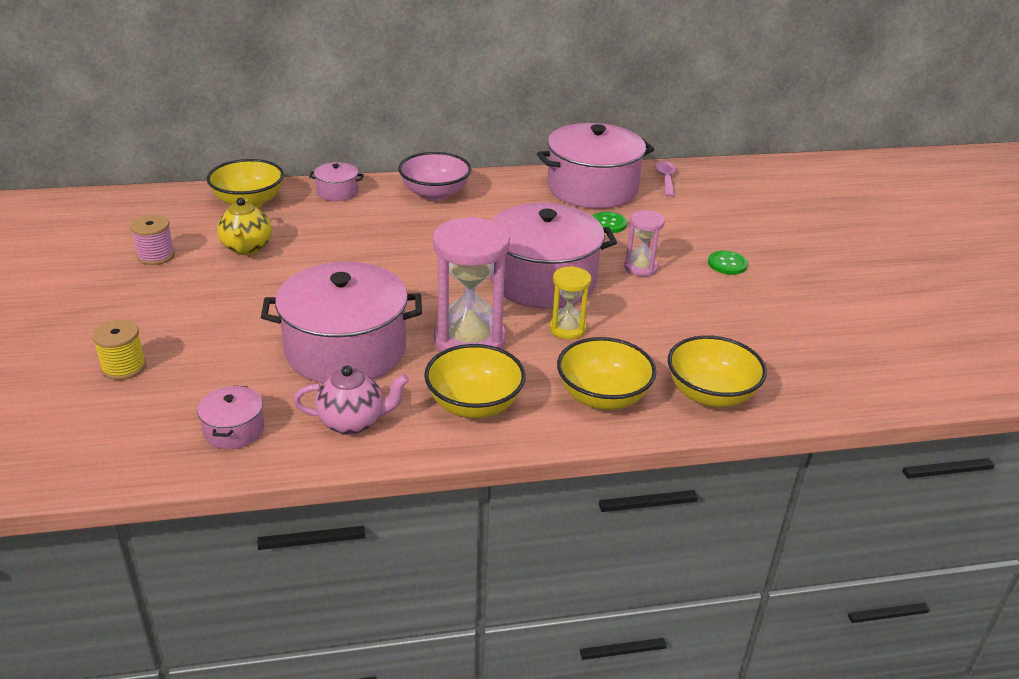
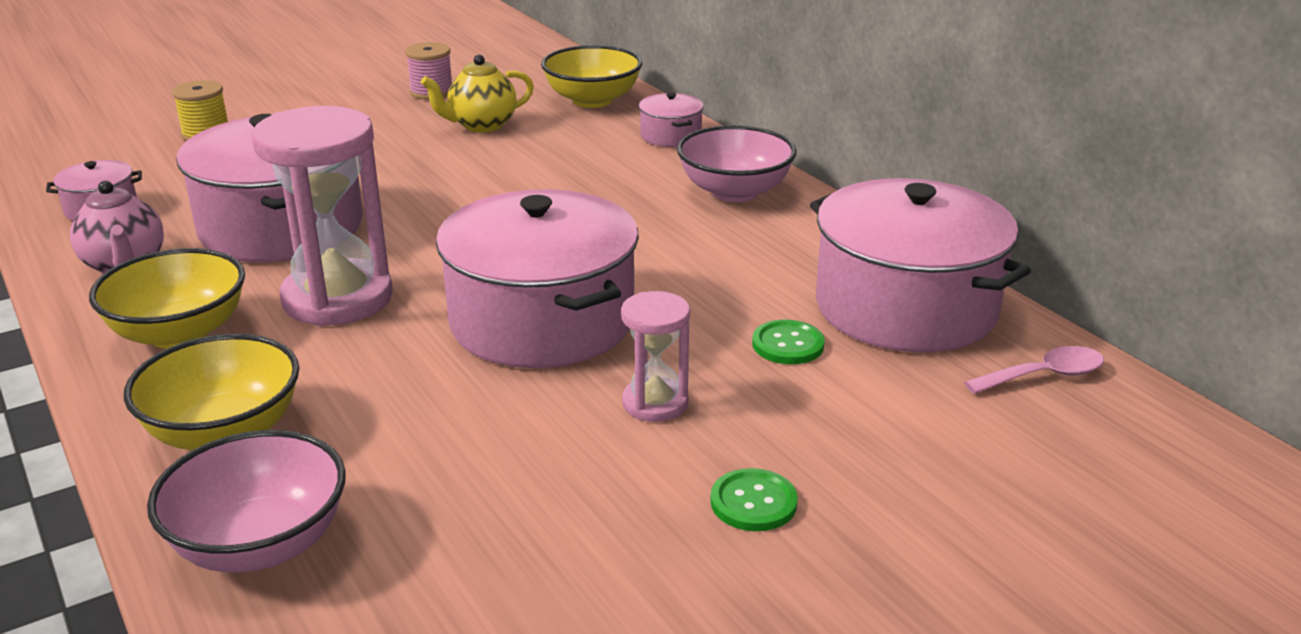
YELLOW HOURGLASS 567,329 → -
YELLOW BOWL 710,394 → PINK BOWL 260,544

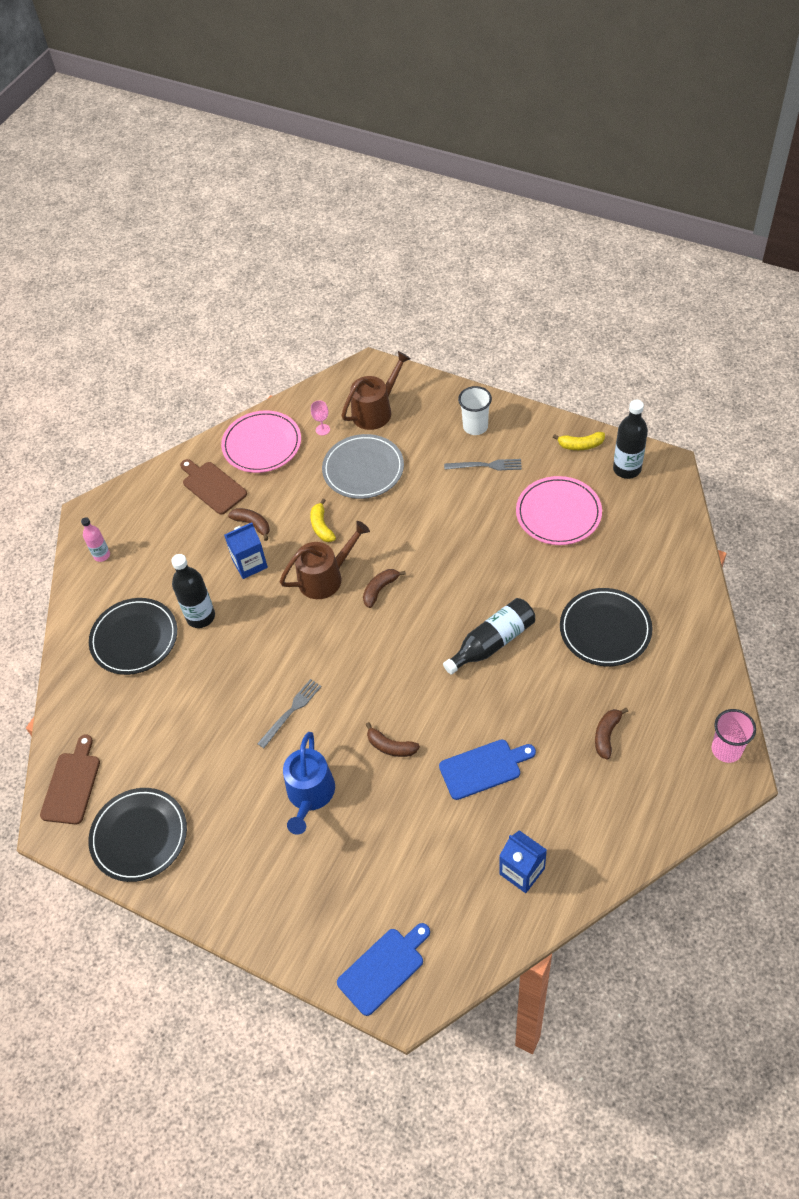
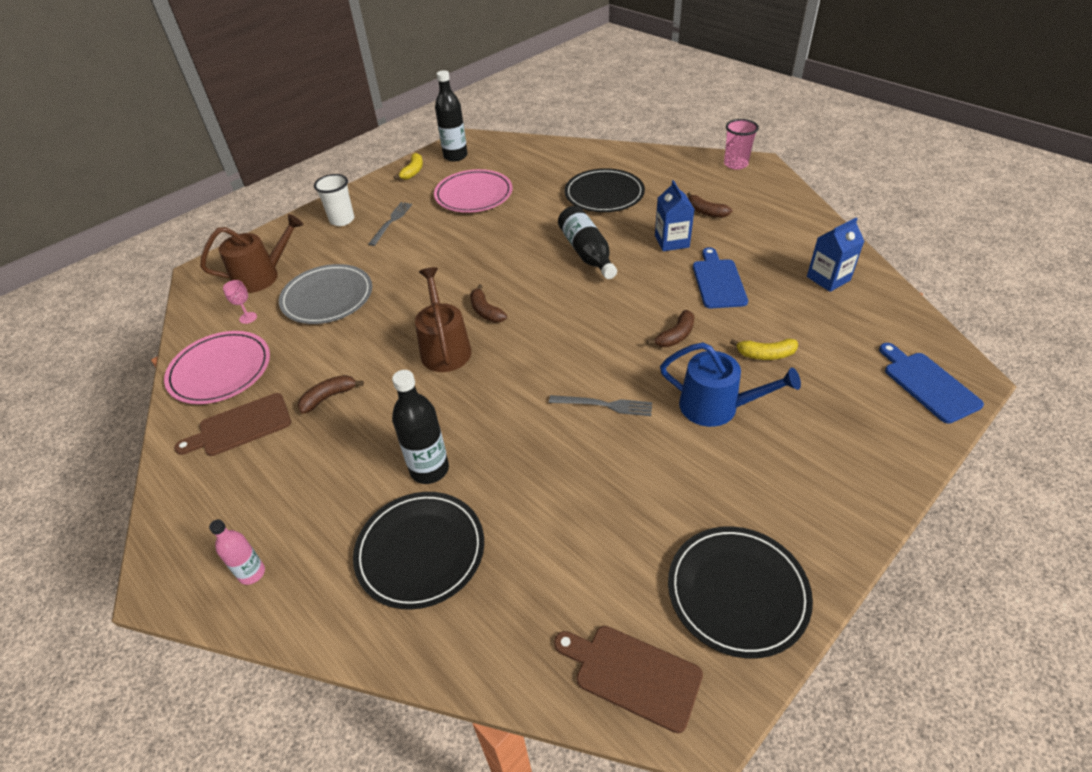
BLUE CARTON 250,563 → BLUE CARTON 671,241, shifted
YELLOW BANANA 321,526 → YELLOW BANANA 765,355, shifted
GREY FORK 291,711 → GREY FORK 604,405, 135 degrees clockwise
BROWN WATERING CAN 375,411 → BROWN WATERING CAN 261,276, 90 degrees clockwise

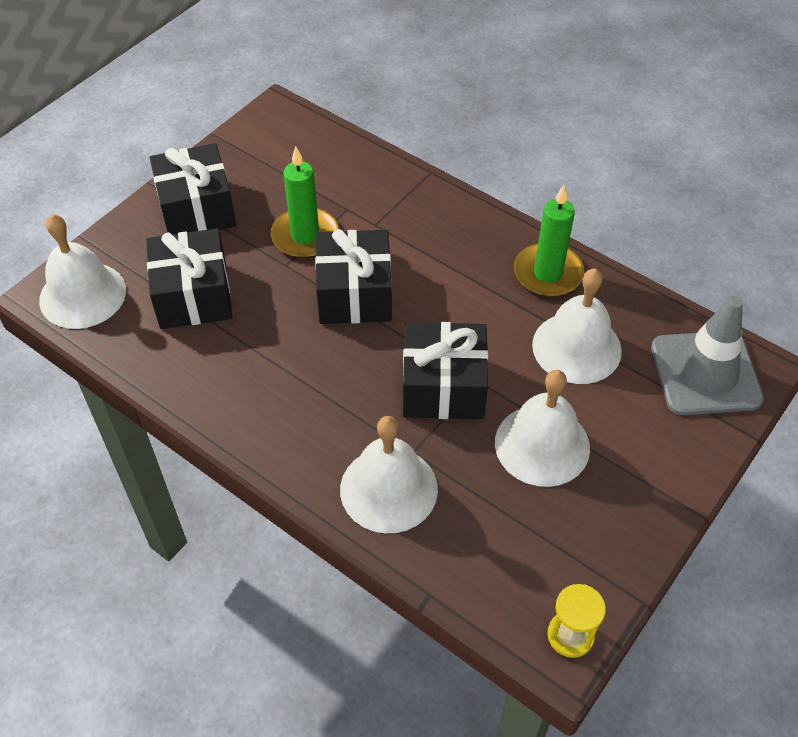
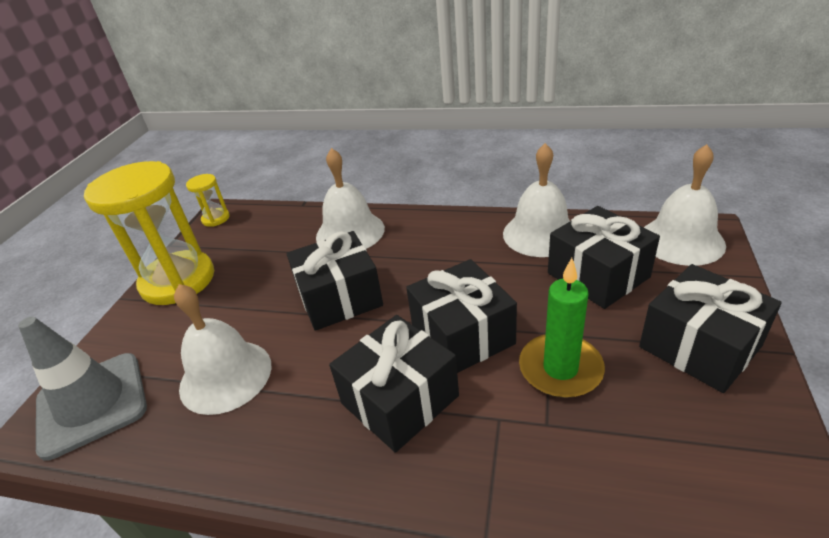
GREEN CANDLE 547,273 → -
- → YELLOW HOURGLASS 178,281
- → BLACK GIFT 400,400
WHITE BELL 542,445 → WHITE BELL 540,234, shifted

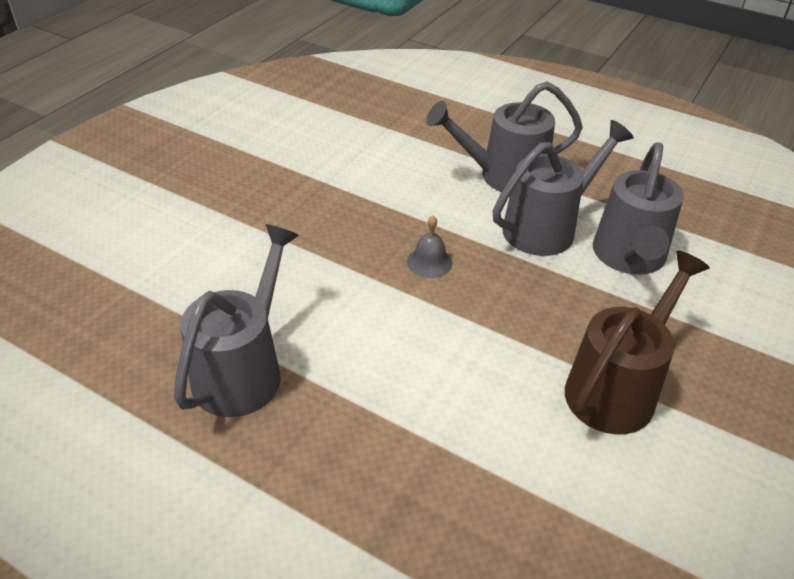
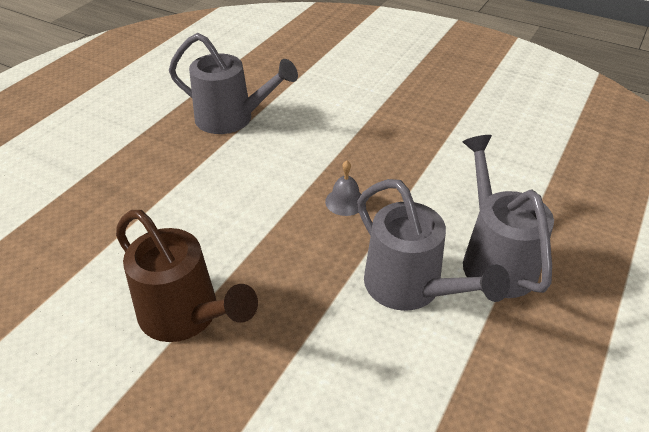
GREY WATERING CAN 628,258 → -

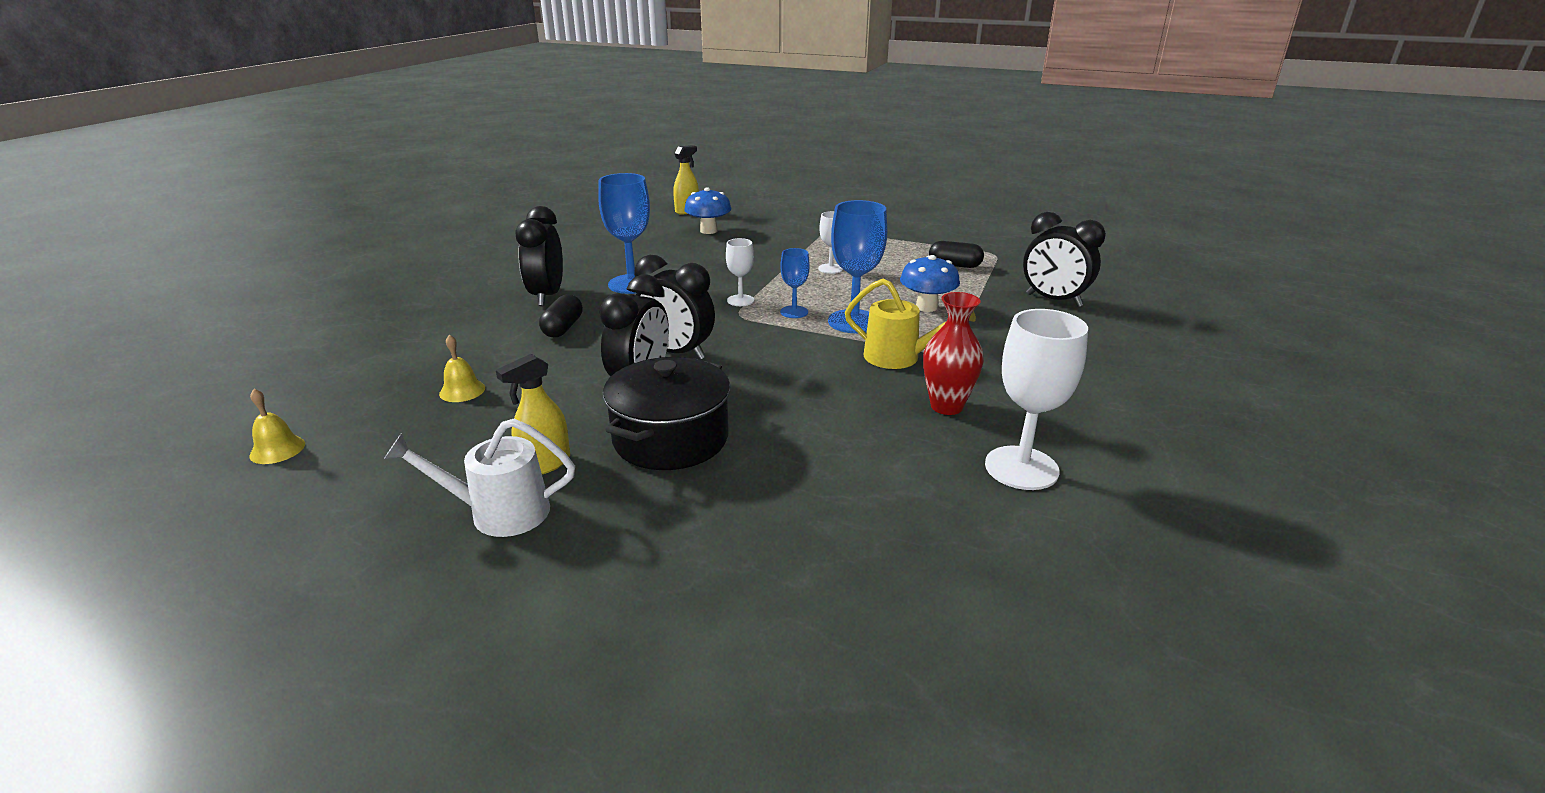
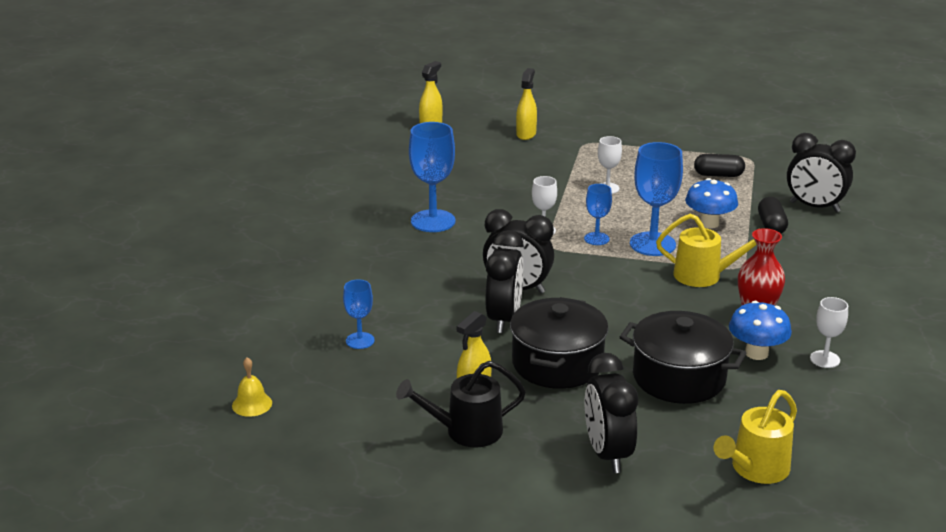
- → YELLOW SPRAY BOTTLE 526,134
- → BLACK POT 679,378
- → YELLOW WATERING CAN 755,469
BLACK CLOCK 547,296 → BLACK CLOCK 607,454, shifted
BLACK CAPSULE 563,328 → BLACK CAPSULE 771,226, shifted
BLUE MUSHROOM 708,231 → BLUE MUSHROOM 756,353, shifted
YELLOW BELL 462,391 → BLUE GOBLET 360,340
WHITE WATERING CAN 498,513 → BLACK WATERING CAN 465,431
WHITE GOBLET 1021,468 → WHITE GOBLET 825,359, x0.55

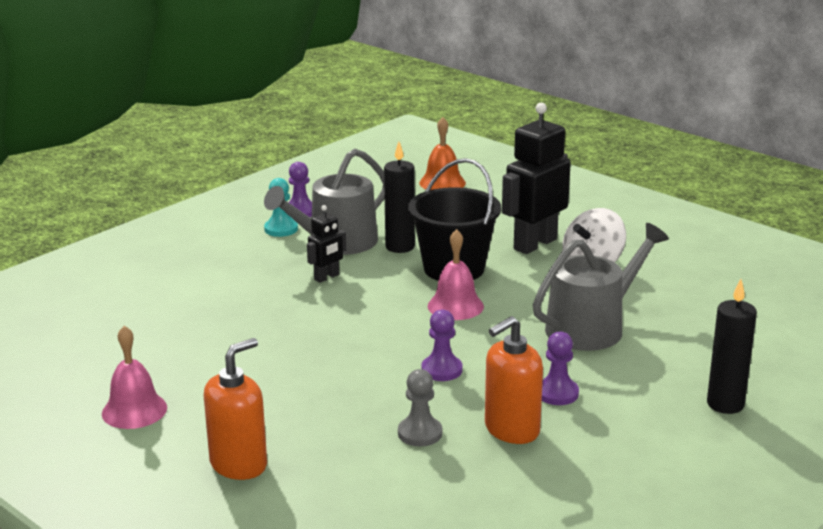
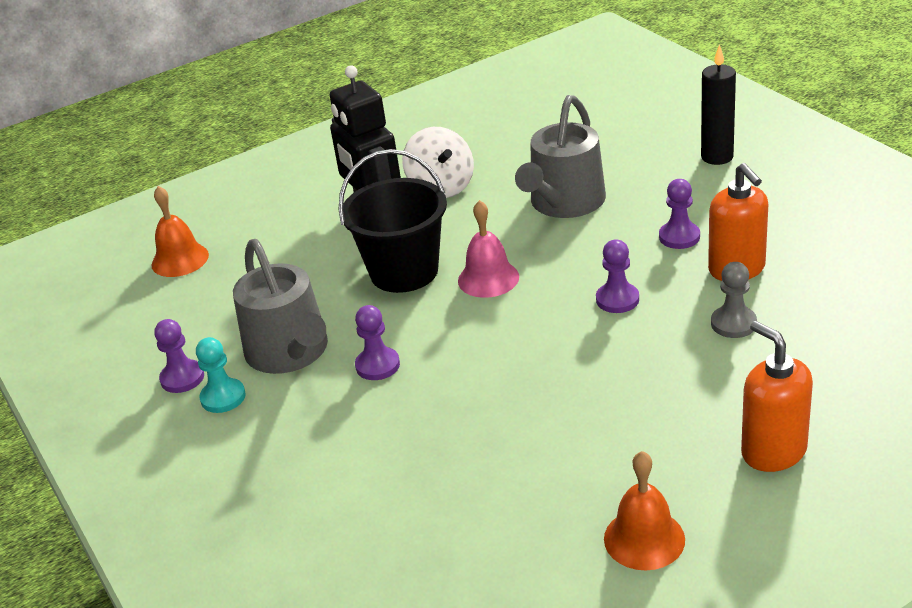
BLACK CANDLE 400,247 → -
BLACK ROBOT 327,277 → PURPLE PAWN 377,365
PINK BELL 134,410 → ORANGE BELL 644,539
GREY WATERING CAN 592,327 → GREY WATERING CAN 564,203, 135 degrees counterclockwise

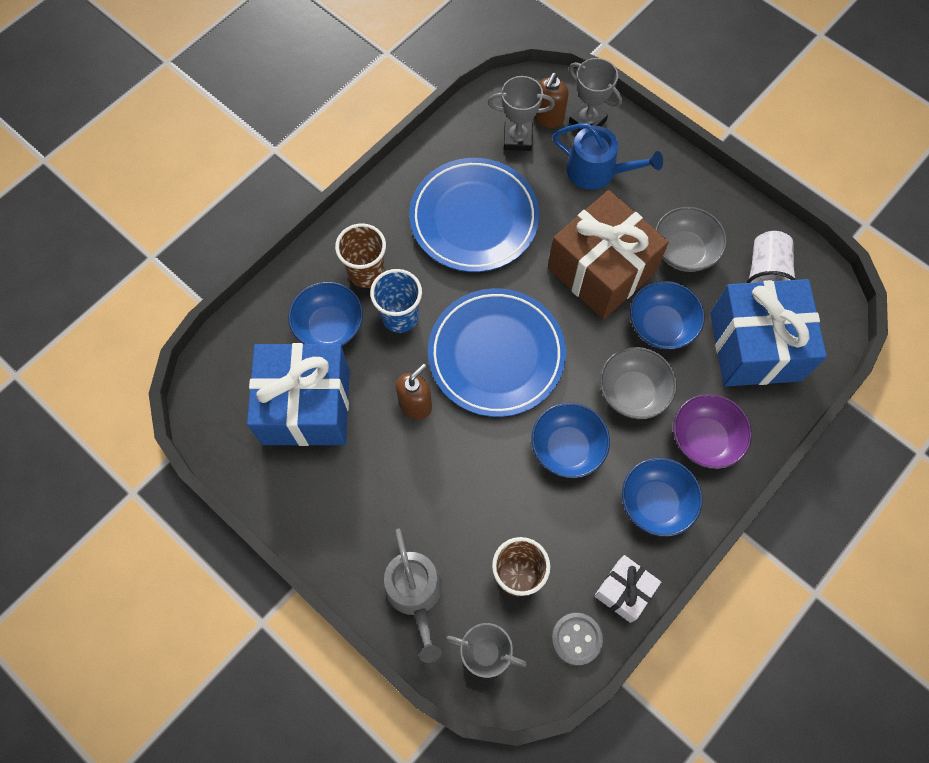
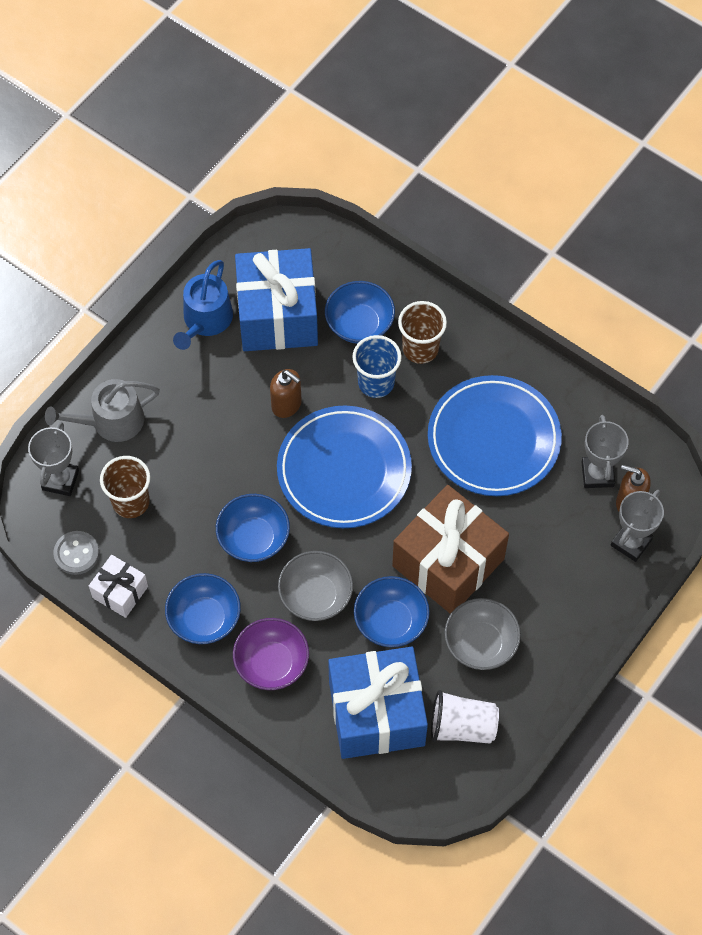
BLUE WATERING CAN 597,171 → BLUE WATERING CAN 205,320, shifted

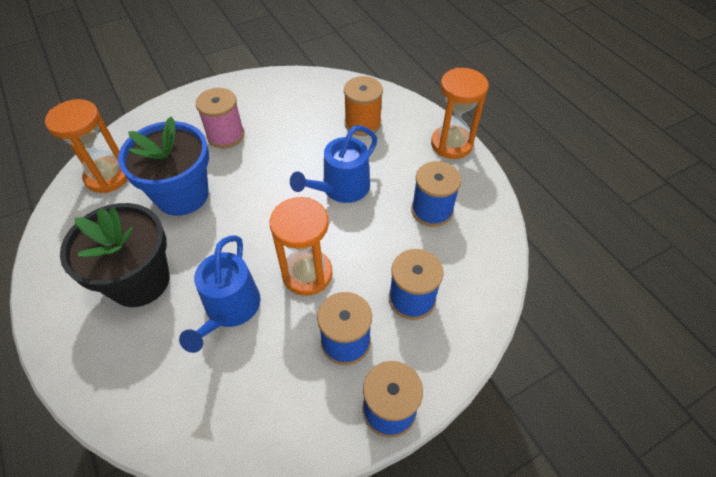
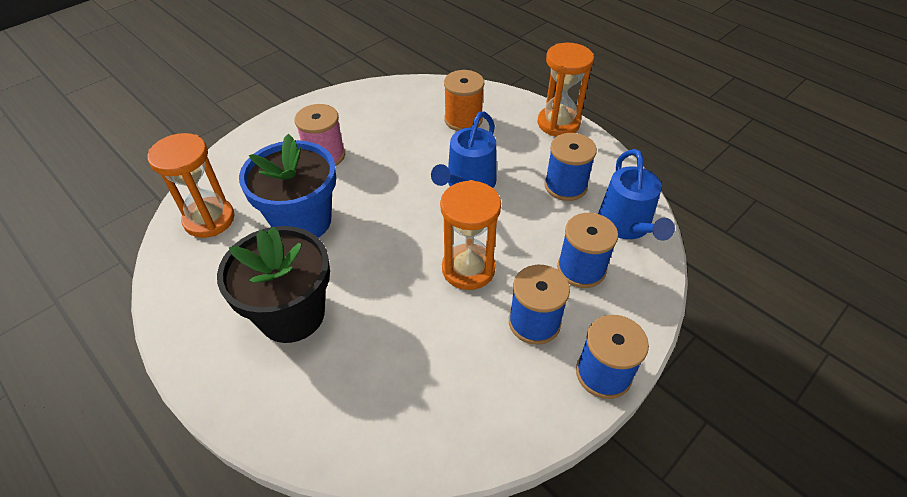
BLUE WATERING CAN 230,309 → BLUE WATERING CAN 626,225, shifted

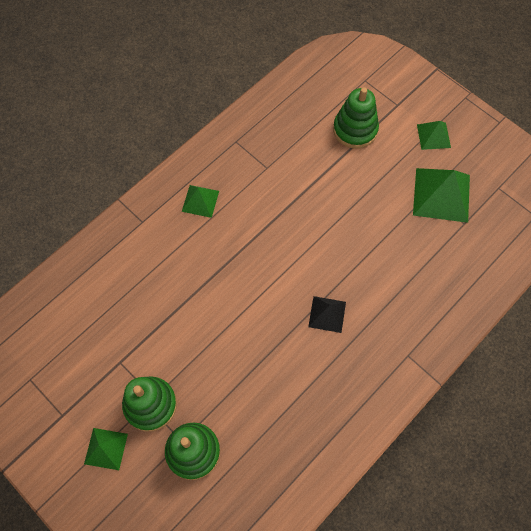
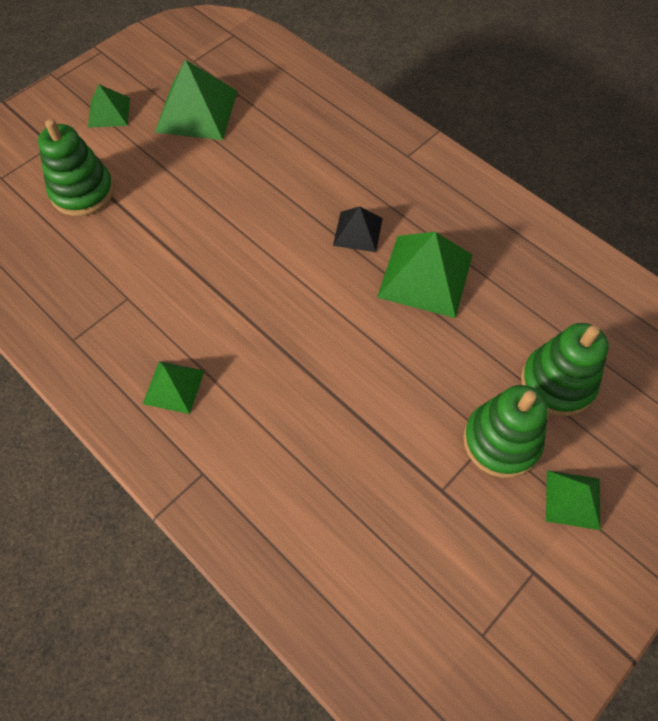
- → GREEN PYRAMID 425,275

